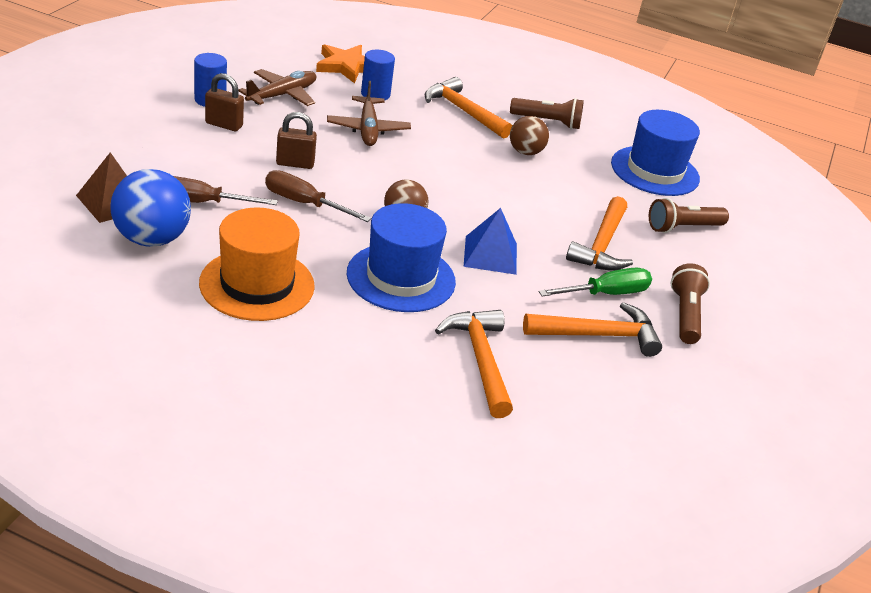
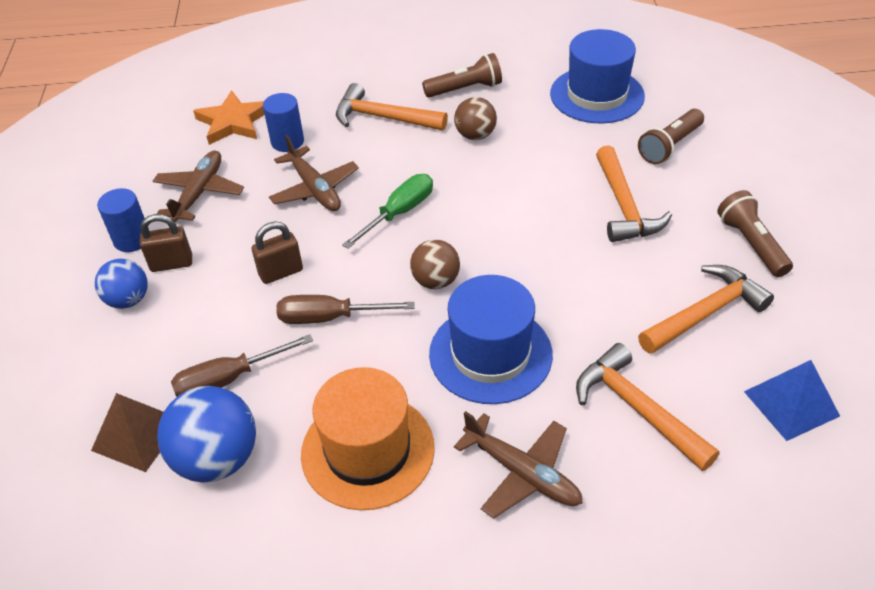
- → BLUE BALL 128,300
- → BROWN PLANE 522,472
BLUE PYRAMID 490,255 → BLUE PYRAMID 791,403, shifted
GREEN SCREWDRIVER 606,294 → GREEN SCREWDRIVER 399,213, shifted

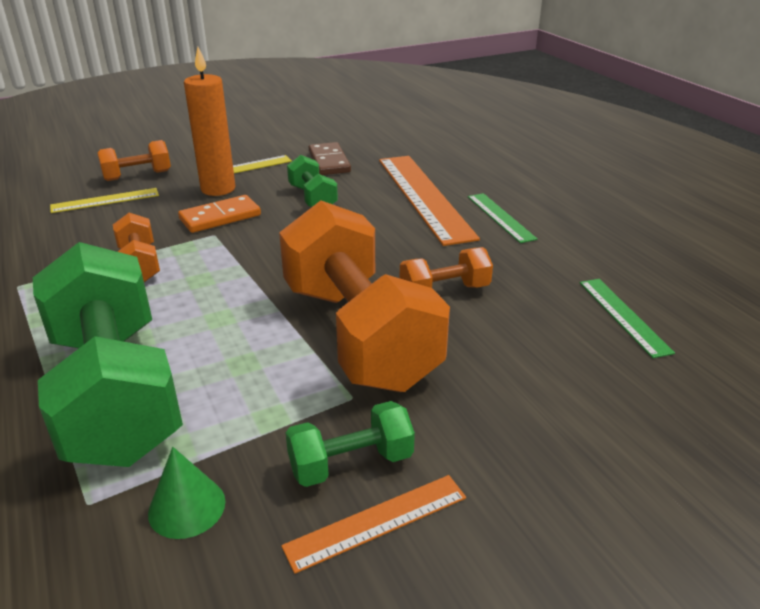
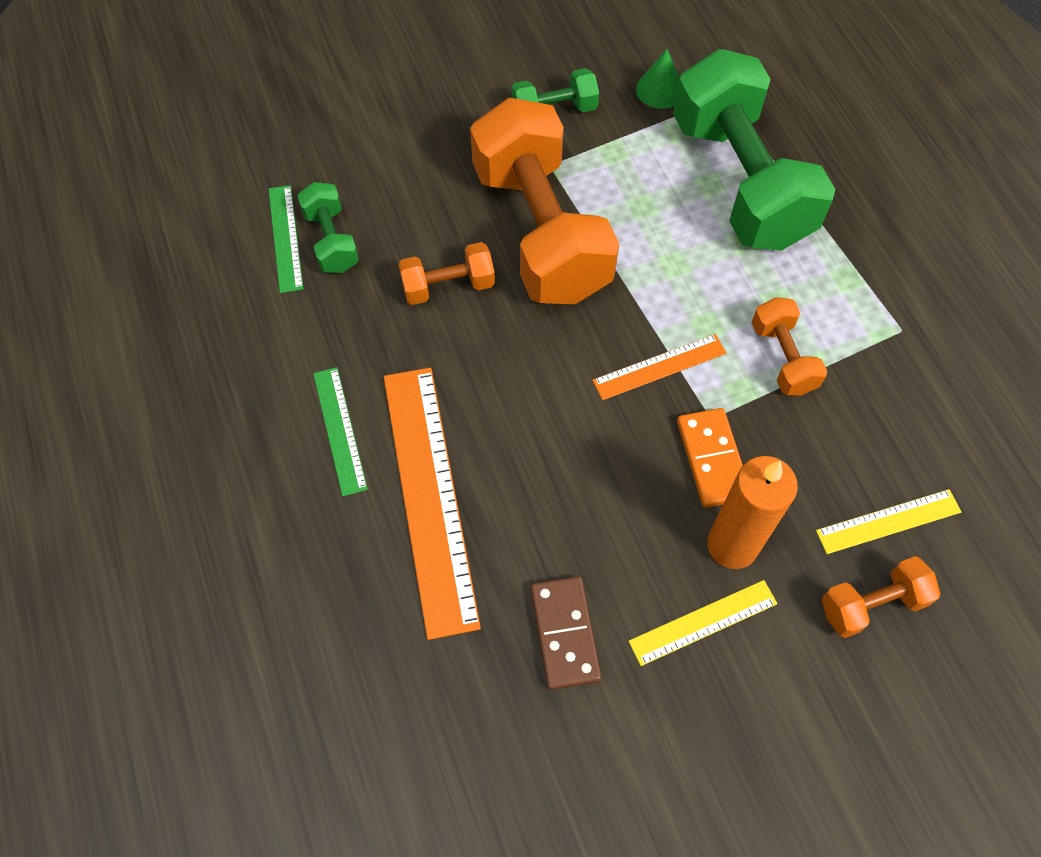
ORANGE RULER 377,521 → ORANGE RULER 659,367, shifted
GREEN DUMBBELL 312,198 → GREEN DUMBBELL 331,241, shifted
ORANGE DOMINO 220,217 → ORANGE DOMINO 712,459, 75 degrees counterclockwise

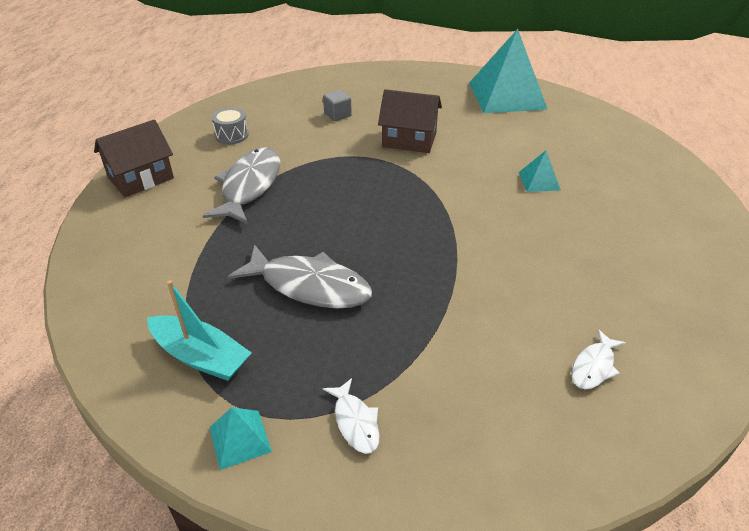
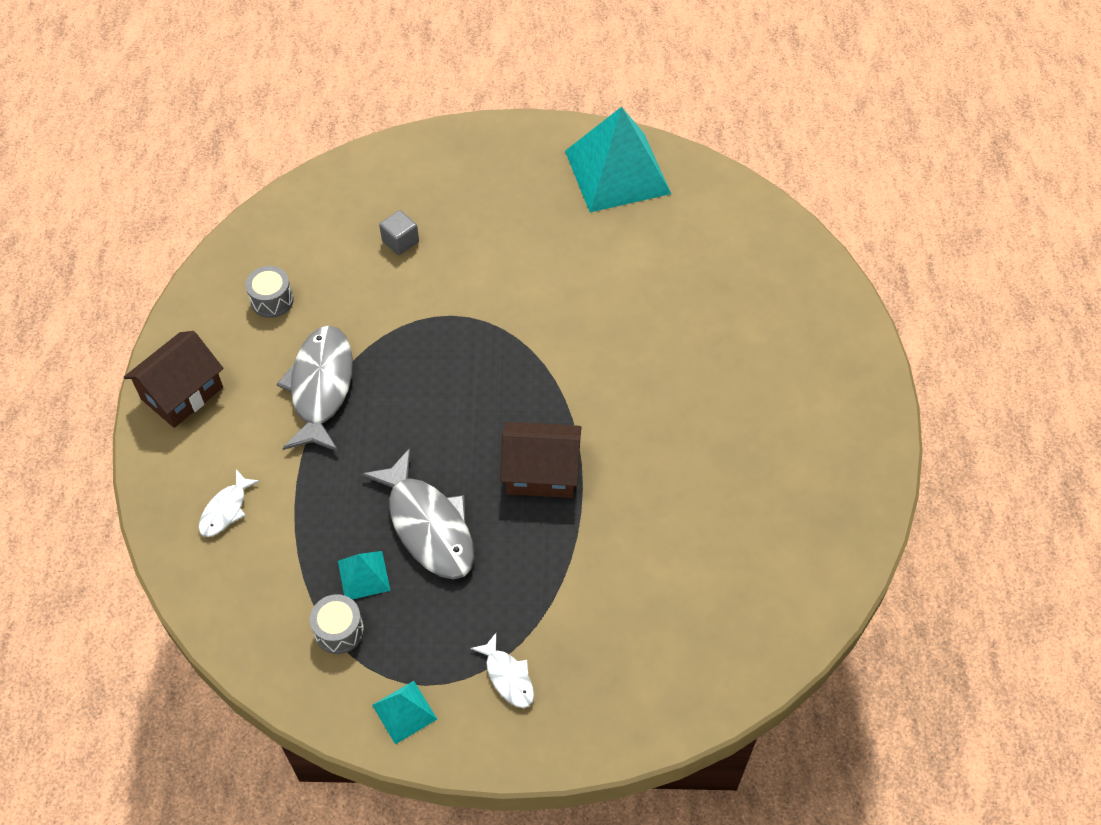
BROWN HOUSE 409,140 → BROWN HOUSE 541,473, shifted
TURQUOISE PYRAMID 539,181 → TURQUOISE PYRAMID 363,575, shifted
WHITE FISH 594,366 → WHITE FISH 226,510, shifted
TURQUOISE BOAT 201,356 → GREY DRUM 339,631
GREY FISH 309,286 → GREY FISH 428,525, 45 degrees clockwise

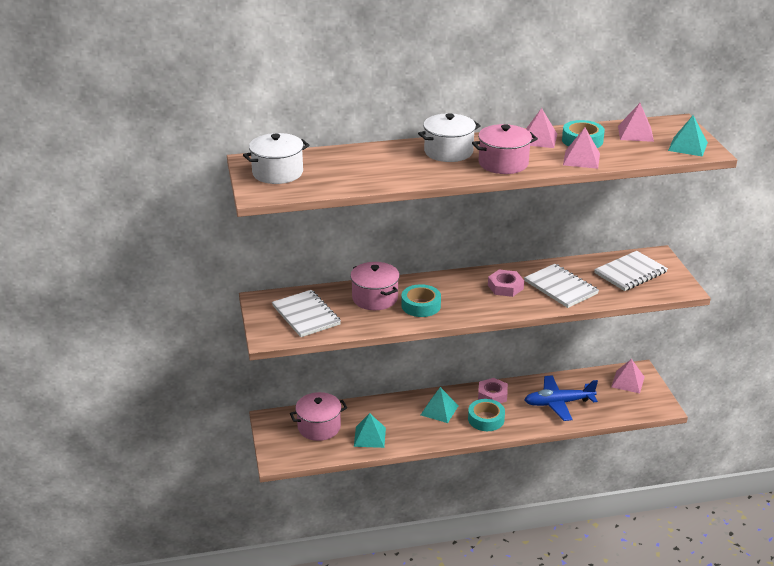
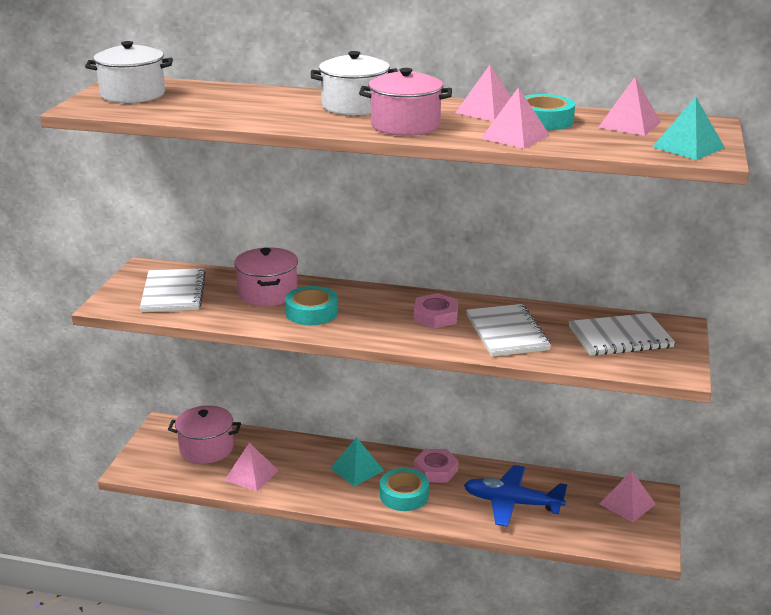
TURQUOISE PYRAMID 370,437 → PINK PYRAMID 251,475

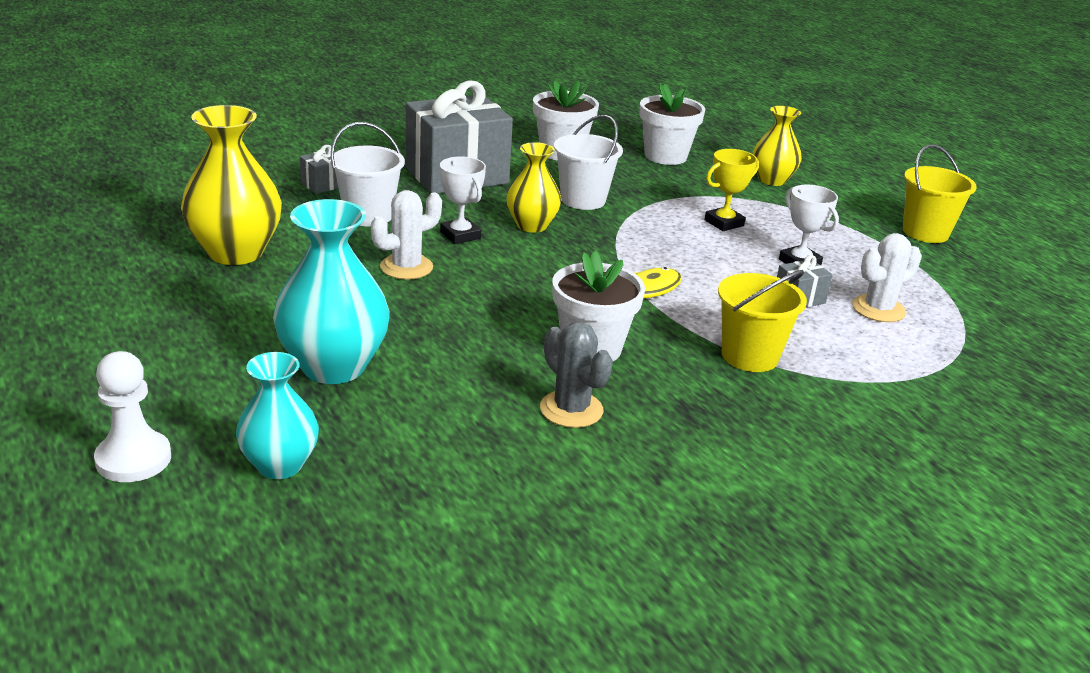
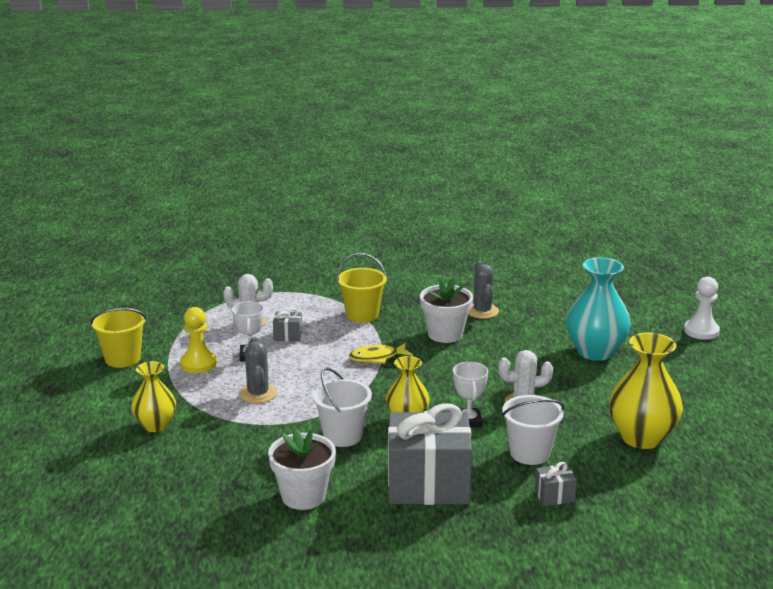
TURQUOISE VASE 280,465 → -
WHITE FLOWER POT 665,156 → -
- → YELLOW PAWN 198,363
YELLOW TROPHY 724,223 → GREY CACTUS 258,394

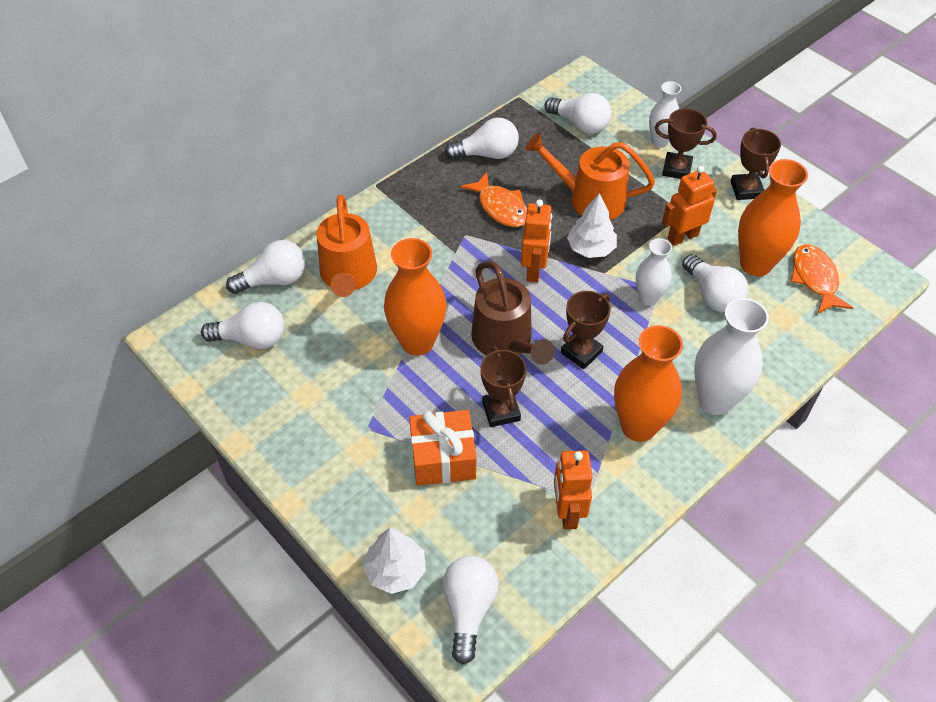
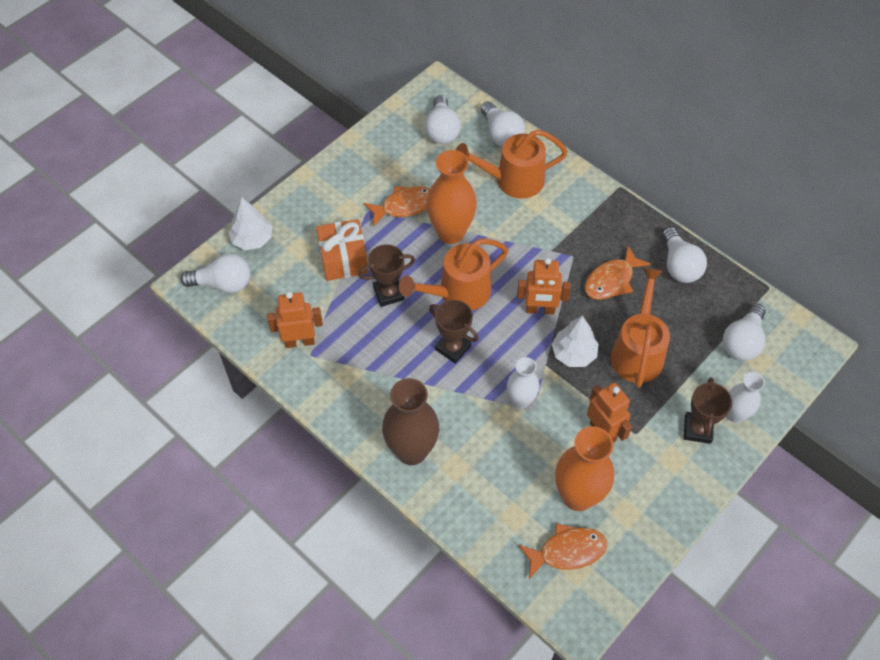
ORANGE VASE 638,426 → -
WHITE LIGHT BULB 712,295 → -
BROWN TROPHY 746,190 → -
- → ORANGE FISH 404,206
BROWN WATERING CAN 506,342 → ORANGE WATERING CAN 458,293
WHITE VASE 715,400 → BROWN VASE 412,451

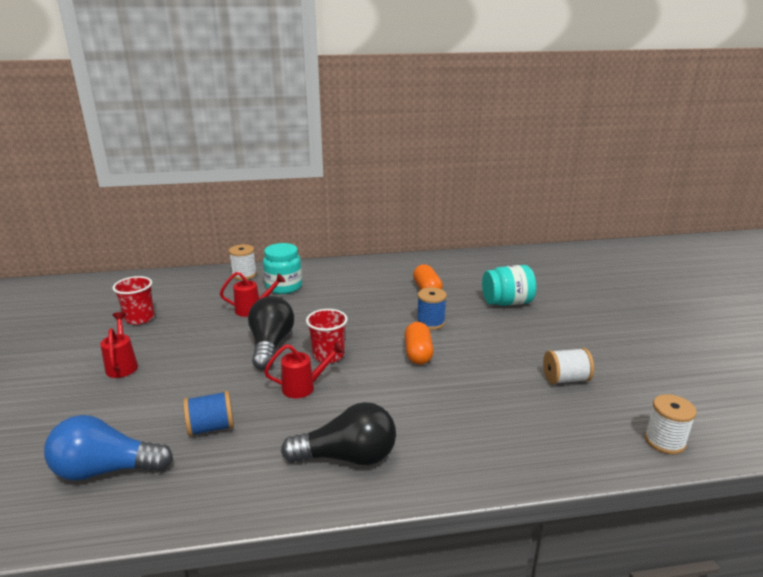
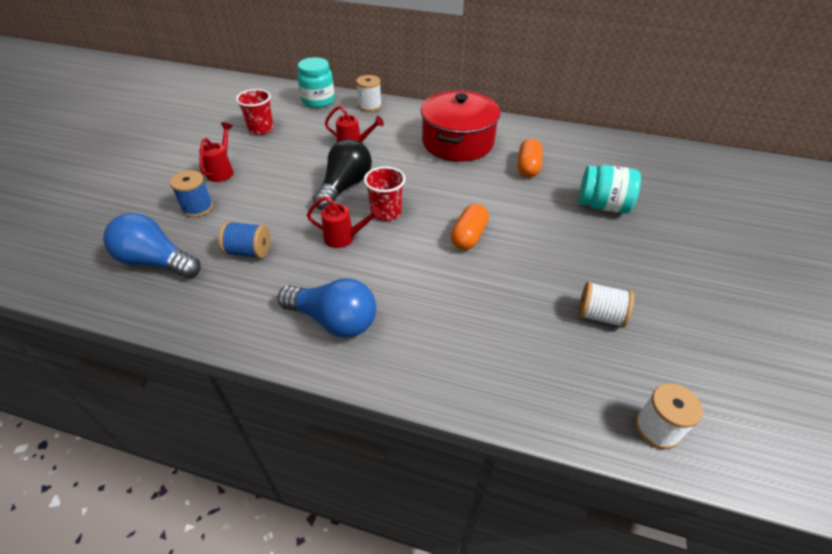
- → RED POT 457,142
TURQUOISE JAR 284,287 → TURQUOISE JAR 318,101, shifted
BLUE SPOOL 430,322 → BLUE SPOOL 197,208, shifted
BLACK LIGHT BULB 347,457 → BLUE LIGHT BULB 334,320

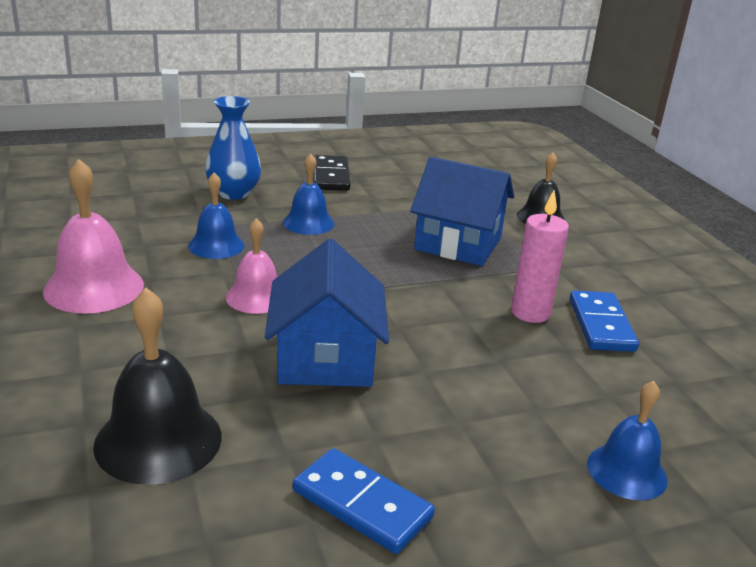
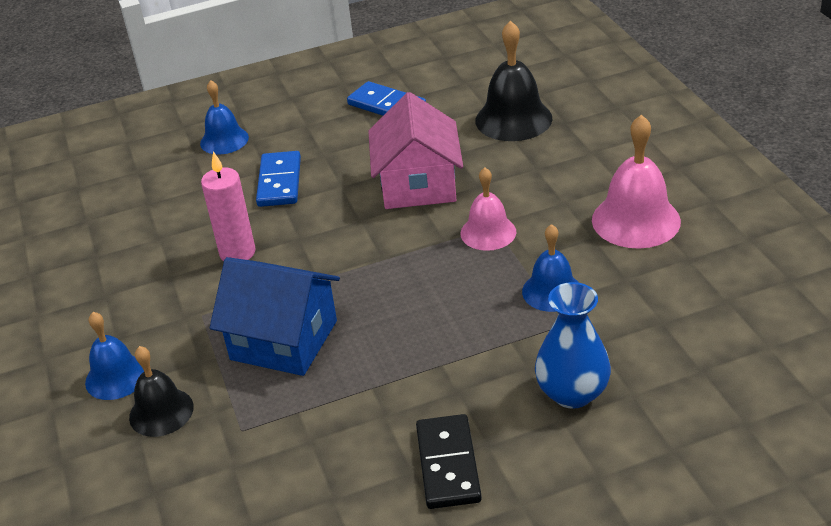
BLUE BELL 308,223 → BLUE BELL 116,377, shifted
BLUE DOMINO 601,325 → BLUE DOMINO 279,182, shifted
BLUE HOUSE 325,358 → PINK HOUSE 418,185

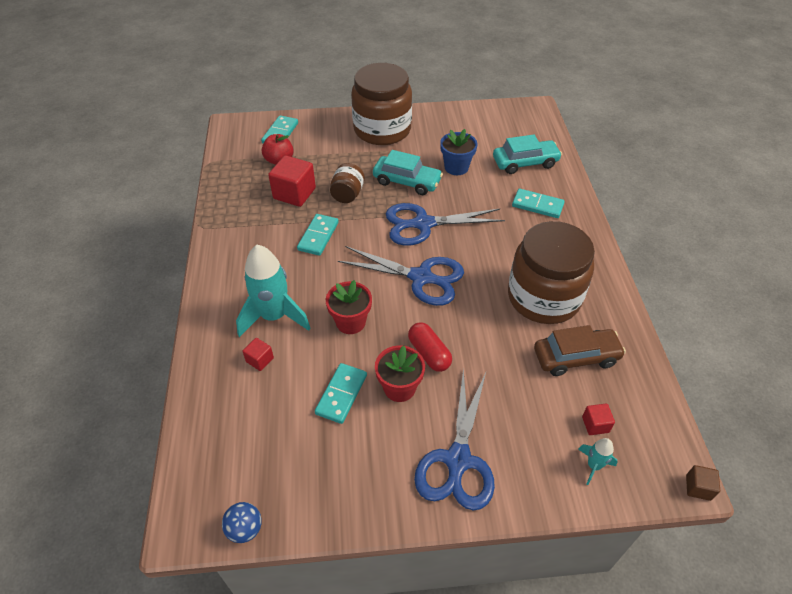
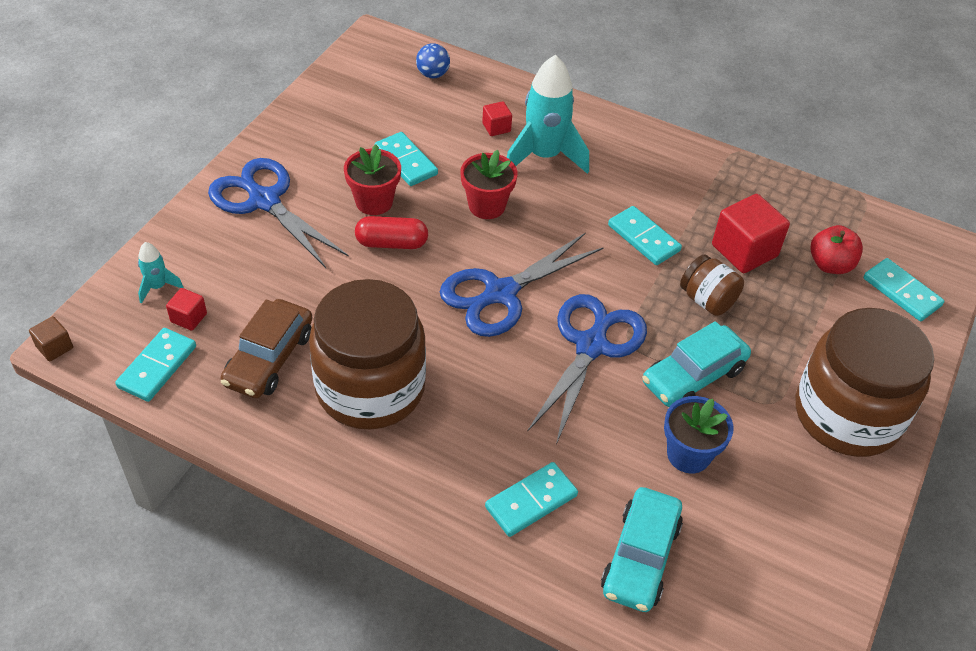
- → TURQUOISE DOMINO 157,367
BLUE BALL 245,529 → BLUE BALL 432,74, shifted

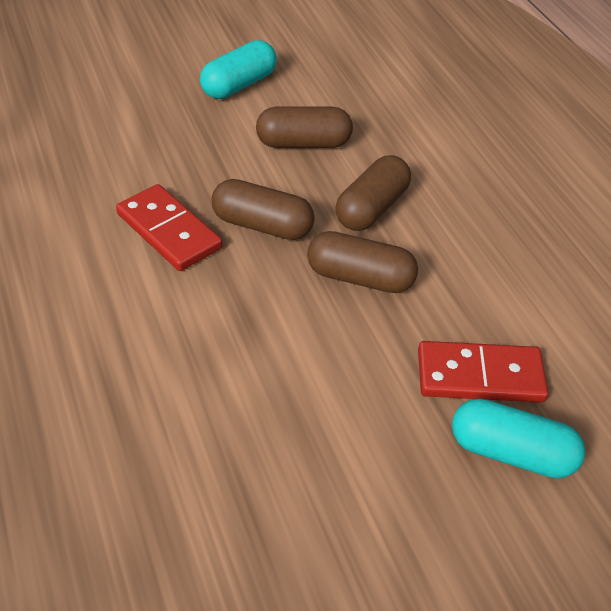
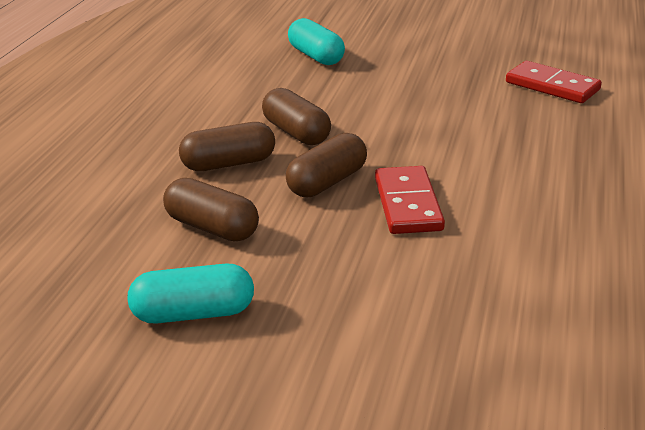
RED DOMINO 480,376 → RED DOMINO 552,86, shifted
BROWN CAPSULE 262,225 → BROWN CAPSULE 327,182, 75 degrees clockwise

